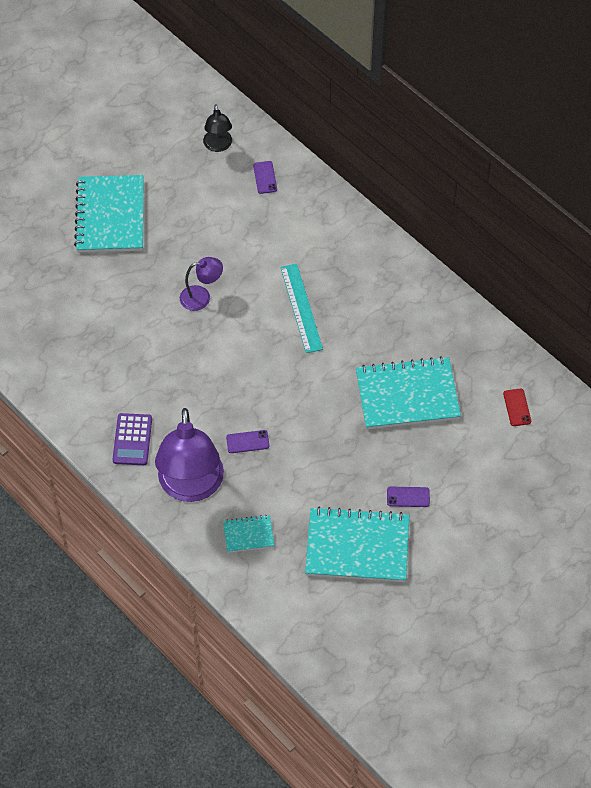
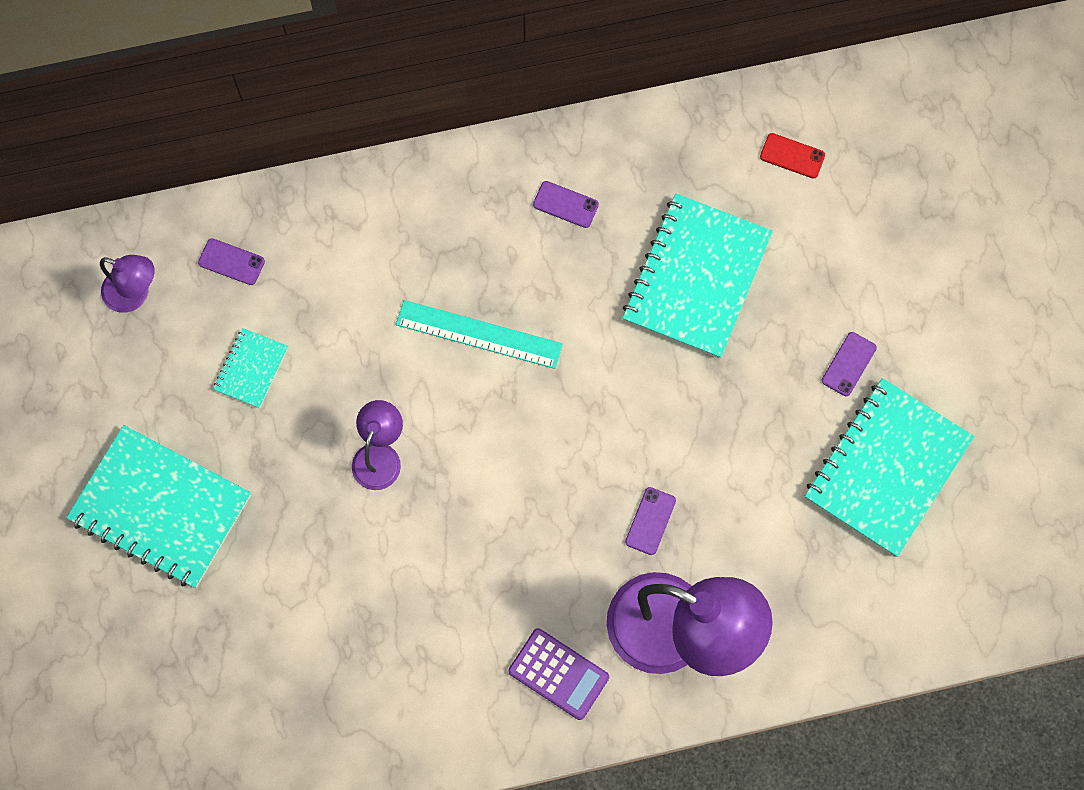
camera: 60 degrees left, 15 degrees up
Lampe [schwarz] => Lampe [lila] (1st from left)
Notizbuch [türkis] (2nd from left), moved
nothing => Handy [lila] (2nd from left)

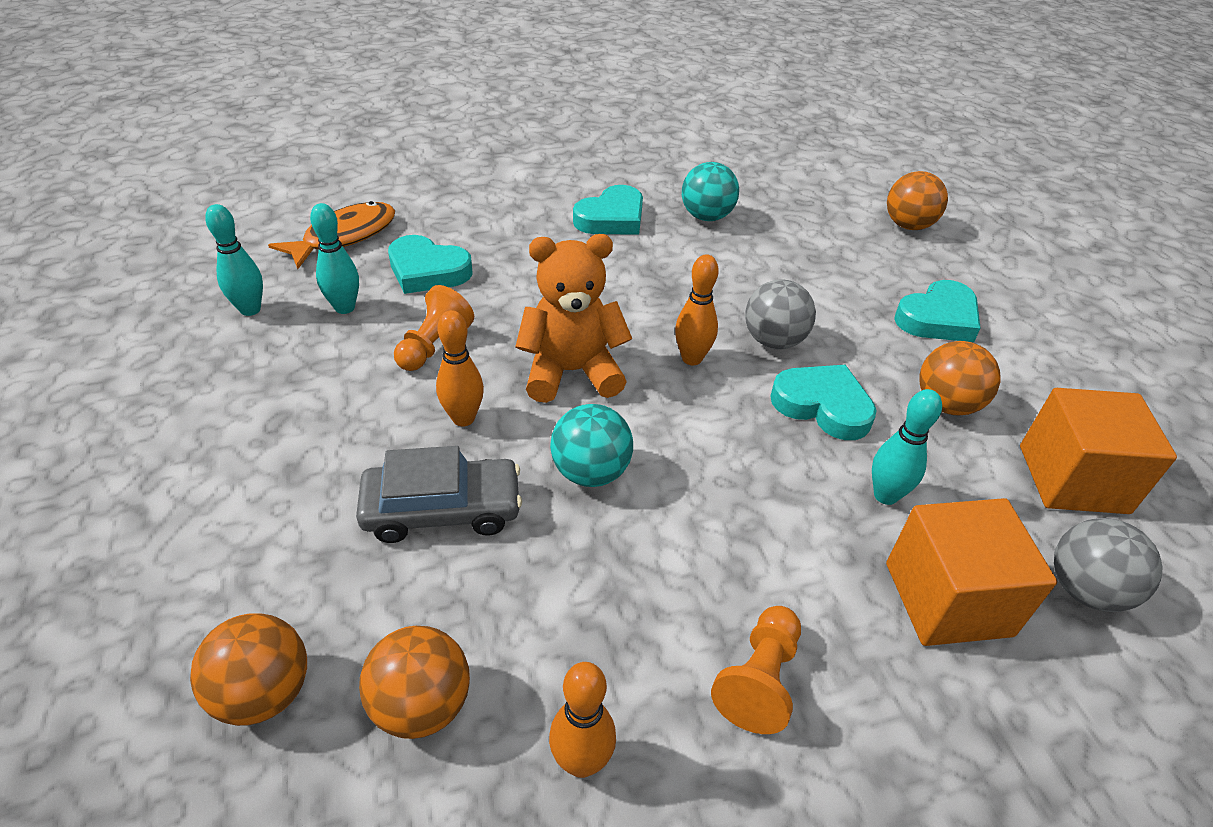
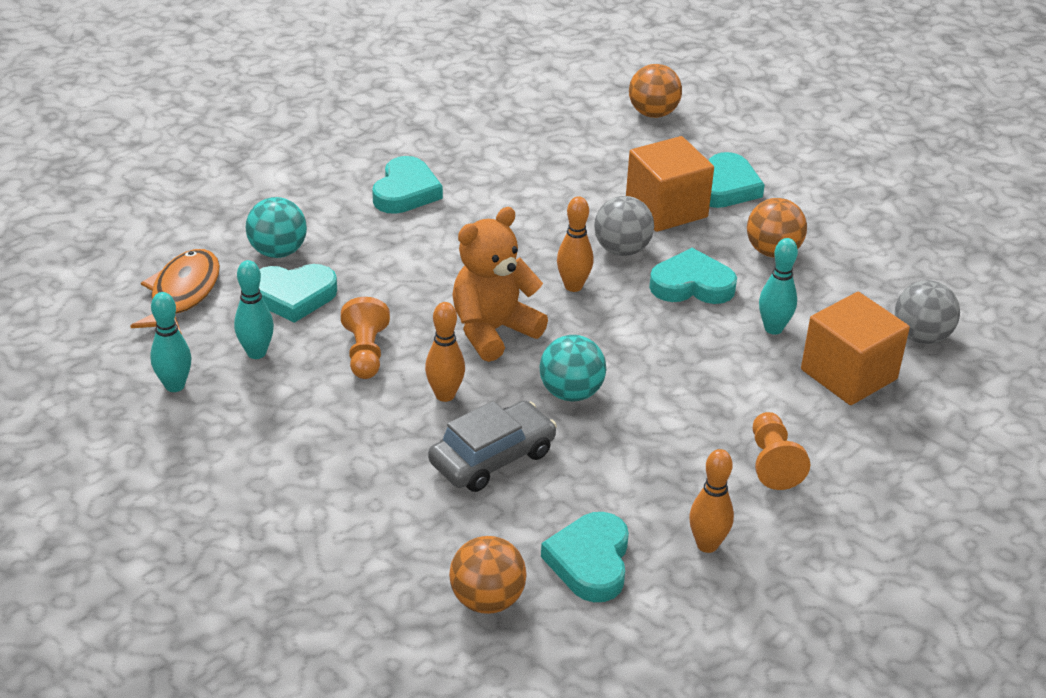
camera: 30 degrees left, 5 degrees down
Ball [türkis] (2nd from left in the first image) => Ball [türkis] (1st from left), moved
Ball [orange] (2nd from left) => Herz [türkis] (3rd from left)
Kubus [orange] (2nd from left in the first image) => Kubus [orange] (1st from left), moved

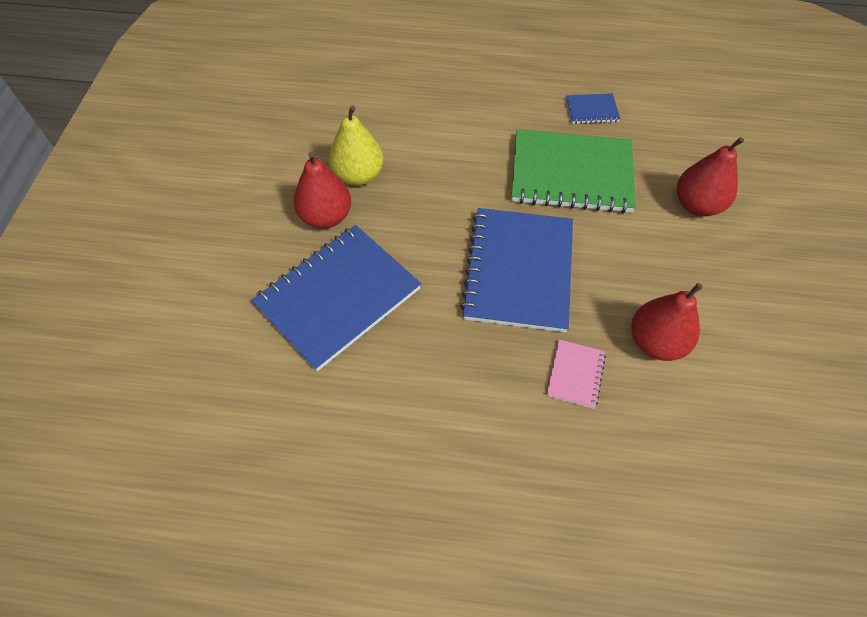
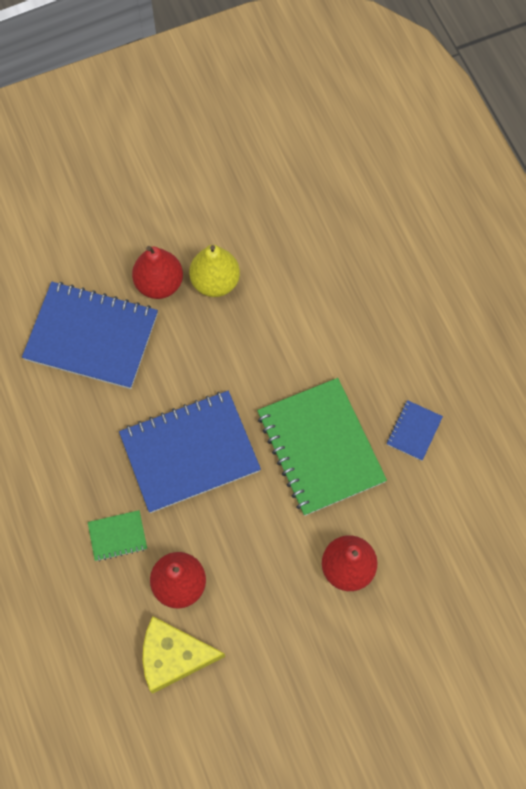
camera: 60 degrees right, 10 degrees up
Notizbuch [rosa] => Notizbuch [grün] (1st from left)
nothing => Käse [gelb]
Notizbuch [blau] (3rd from left), 60 degrees clockwise

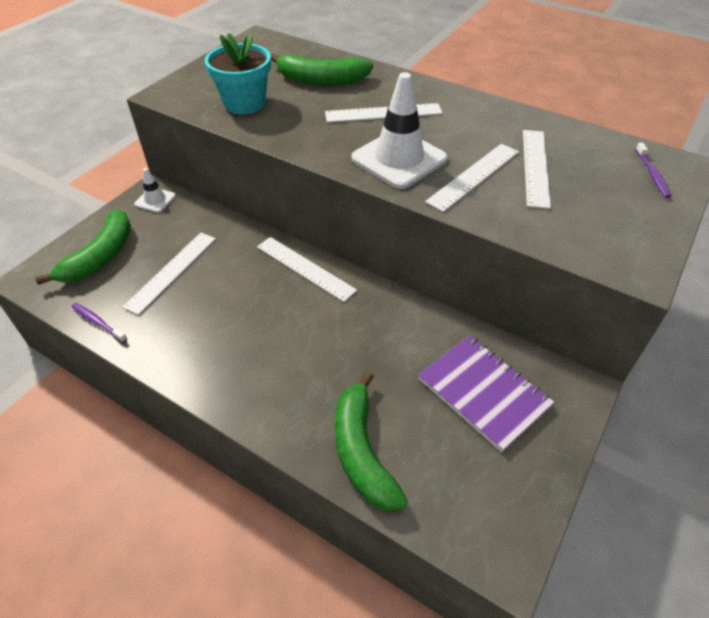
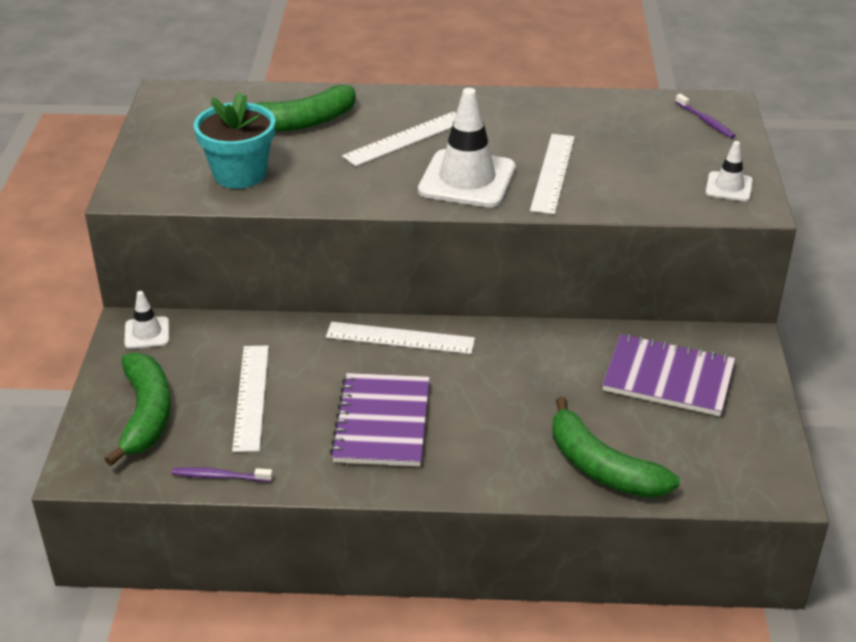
camera: 30 degrees left, 10 degrees down
nothing => Notizbuch [lila] (1st from left)
nothing => Leitkegel [weiß] (3rd from left)
Lineal [weiß] (5th from left) => nothing

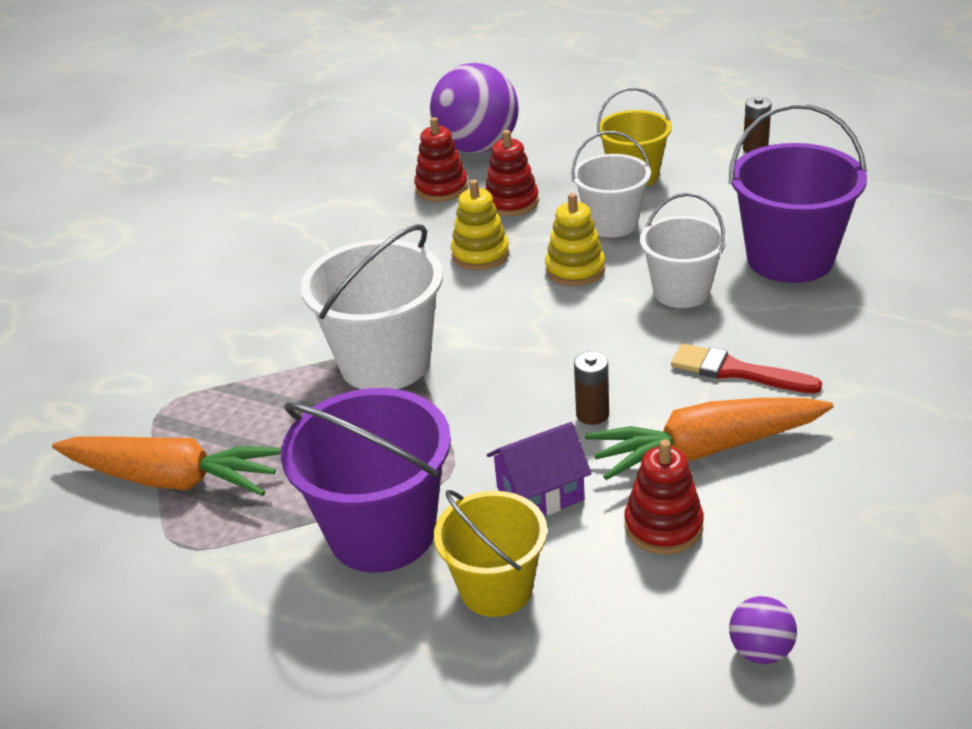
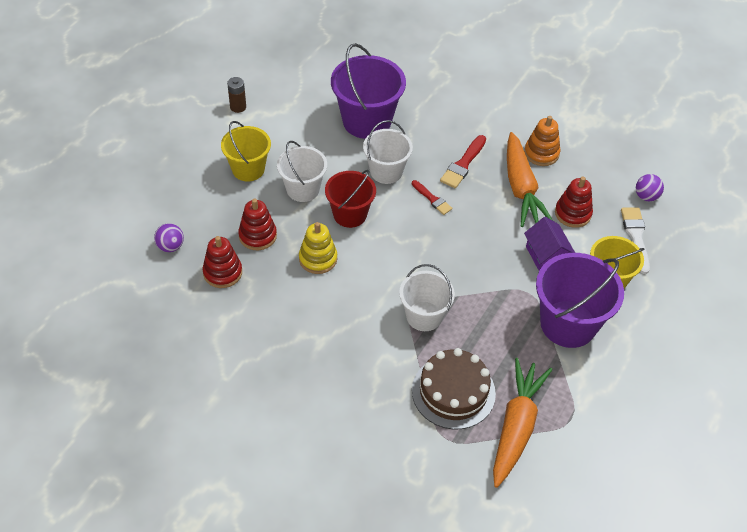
camera: 90 degrees left, 15 degrees up
Ball [lila] (1st from left), x0.44
Stapelspielzeug [gelb] (2nd from left) => Eimer [rot]
Eimer [weiß] (1st from left in the first image) => Eimer [weiß] (3rd from left), x0.64
nothing => Pinsel [rot] (1st from left)
nothing => Kuchen [braun]
nothing => Stapelspielzeug [orange]
nothing => Pinsel [weiß]
Batterie [braun] (1st from left) => nothing

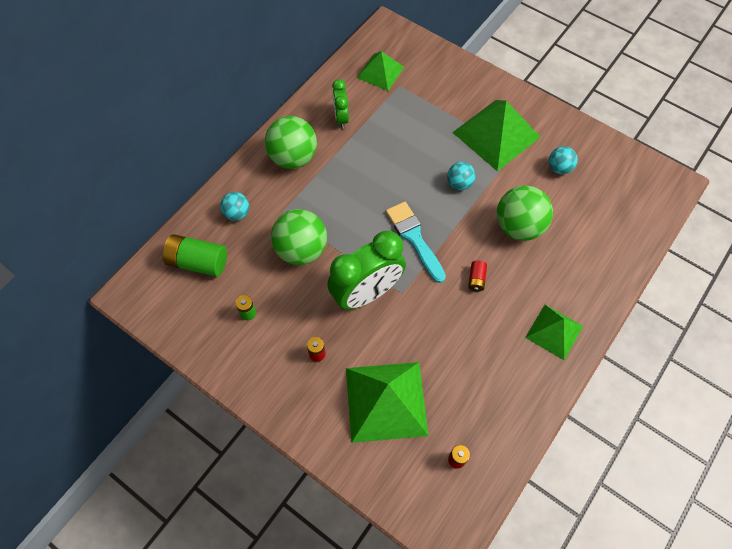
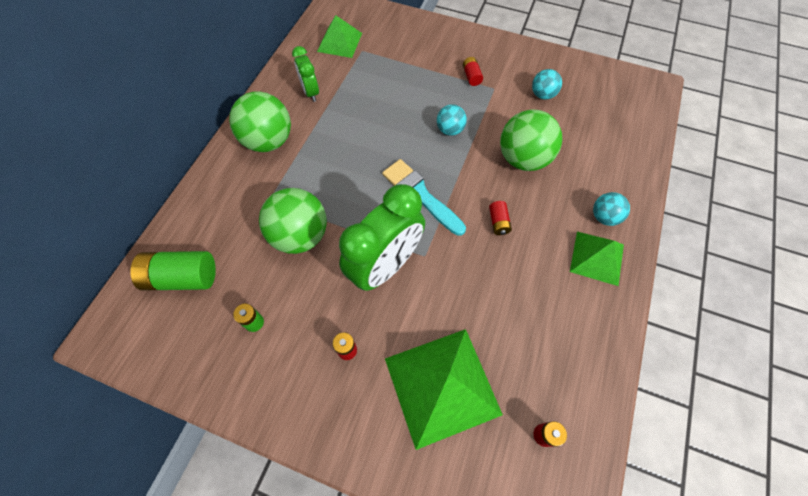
camera: 15 degrees left, 0 degrees up
Pyramide [grün] (3rd from left) => Batterie [rot] (2nd from left)
Ball [türkis] (1st from left in the first image) => Ball [türkis] (3rd from left), moved

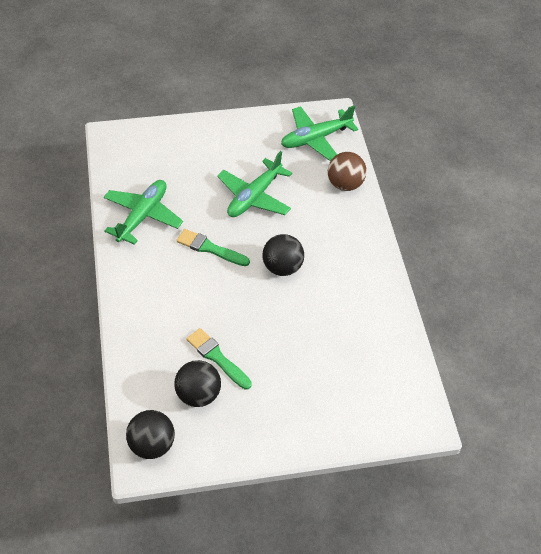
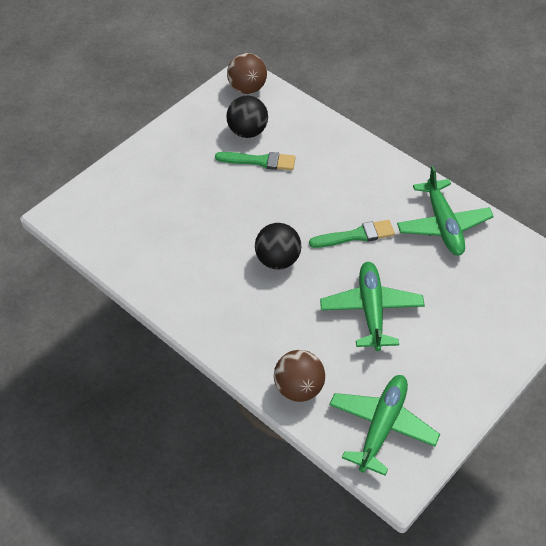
camera: 145 degrees right, 0 degrees up
Ball [schwarz] (1st from left) => Ball [braun] (1st from left)

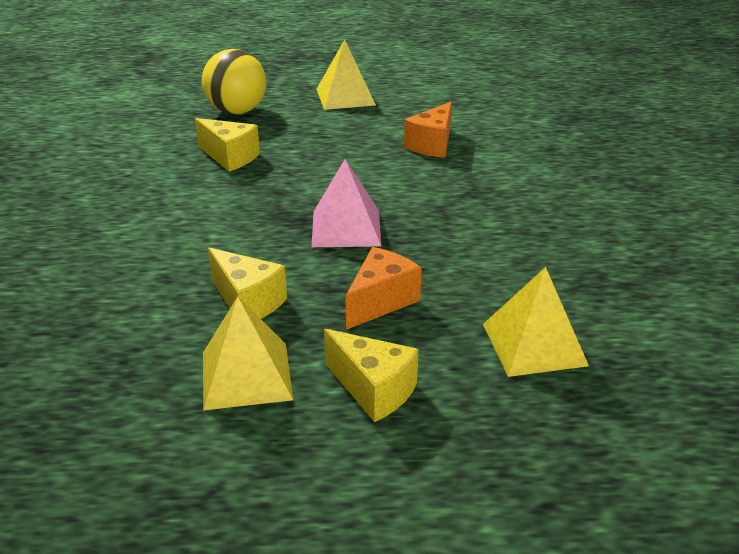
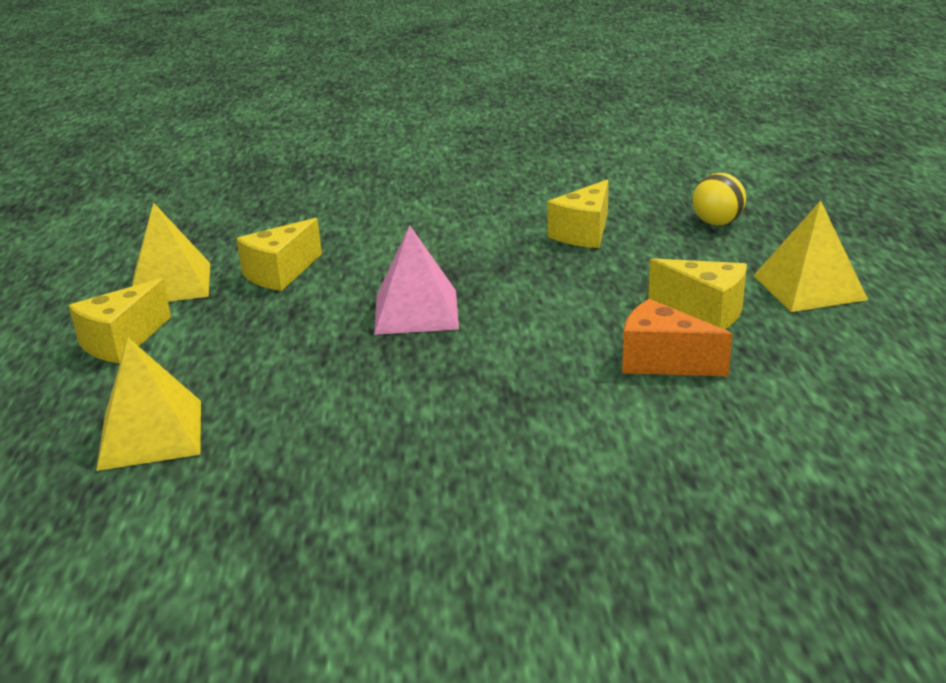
camera: 90 degrees right, 5 degrees down
nothing => Käse [gelb] (4th from left)
Ball [gelb], x0.61
Käse [orange] (1st from left) => nothing

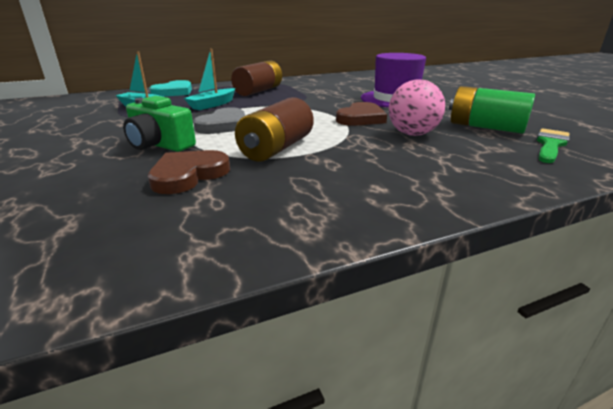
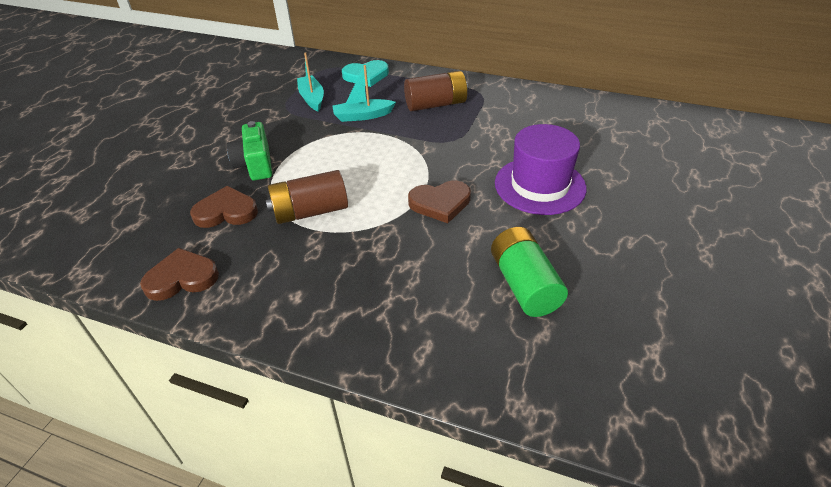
camera: 45 degrees right, 15 degrees up
nothing => Herz [braun] (1st from left)
Herz [grau] => nothing
Ball [rosa] => nothing
Pinsel [grün] => nothing

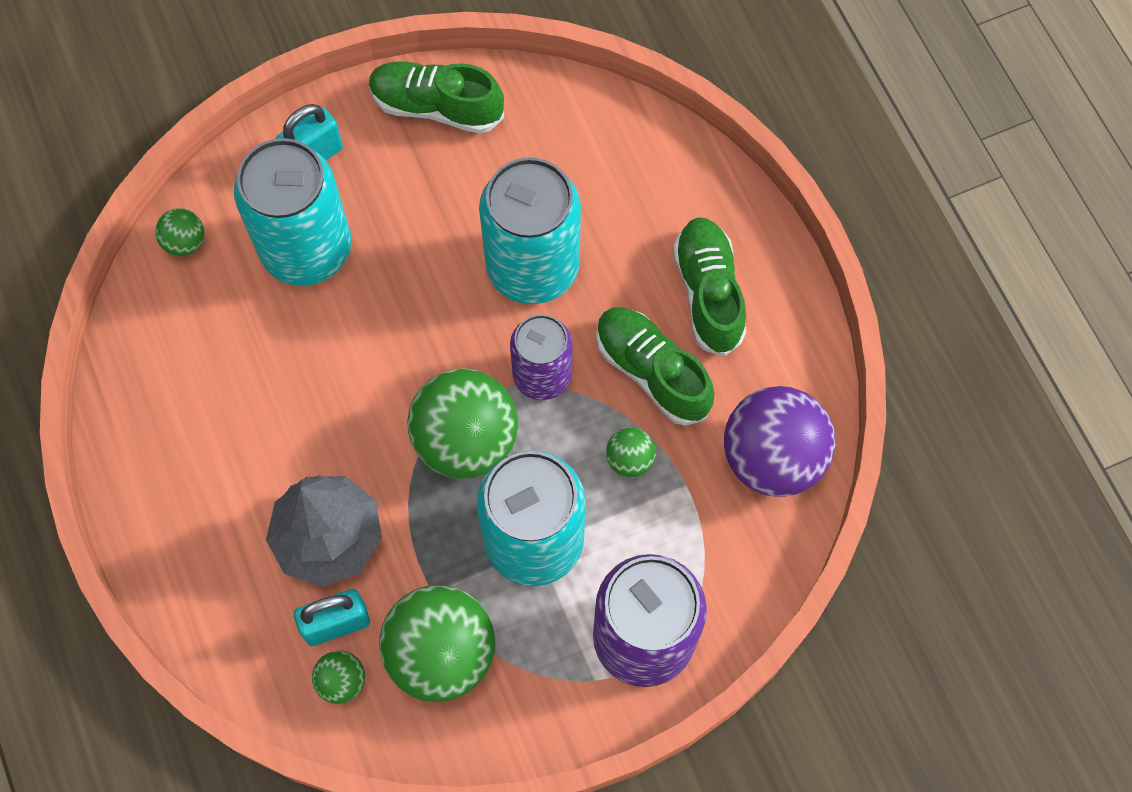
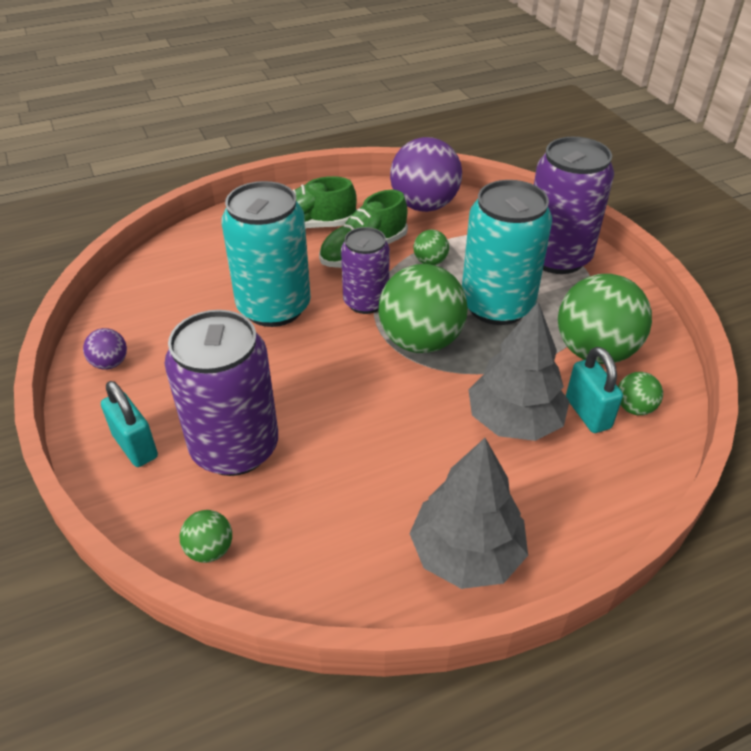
camera: 90 degrees left, 25 degrees down
Schuh [grün] (1st from left) => Ball [lila] (1st from left)
Dose [türkis] (1st from left) => Dose [lila] (1st from left)
nothing => Baum [grau] (1st from left)

